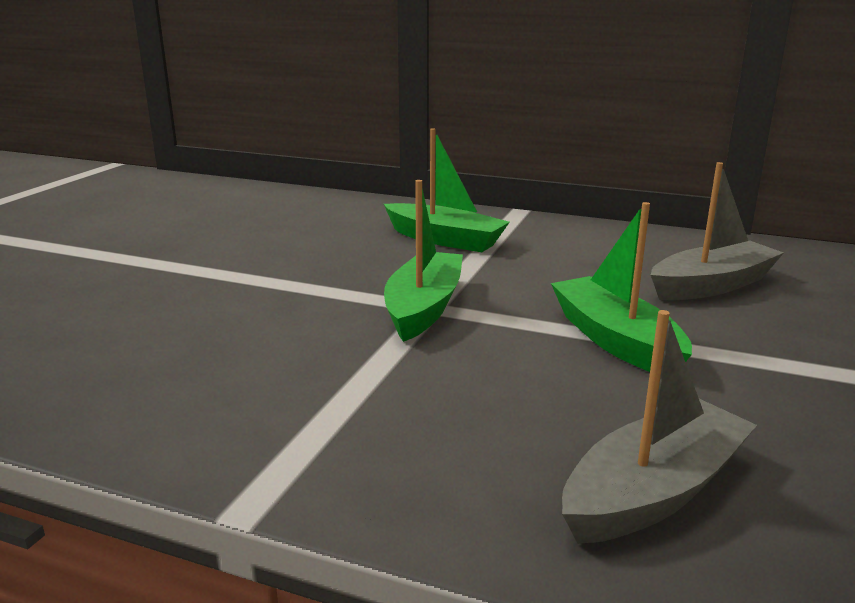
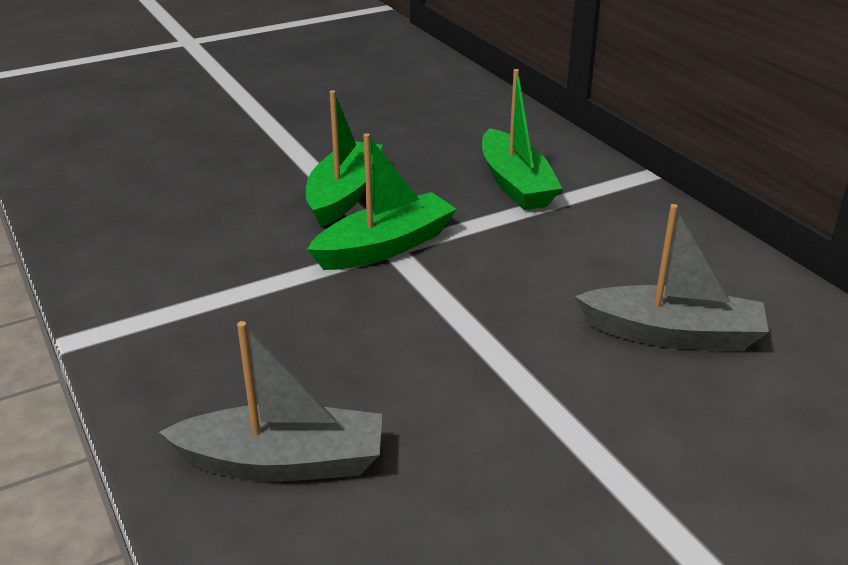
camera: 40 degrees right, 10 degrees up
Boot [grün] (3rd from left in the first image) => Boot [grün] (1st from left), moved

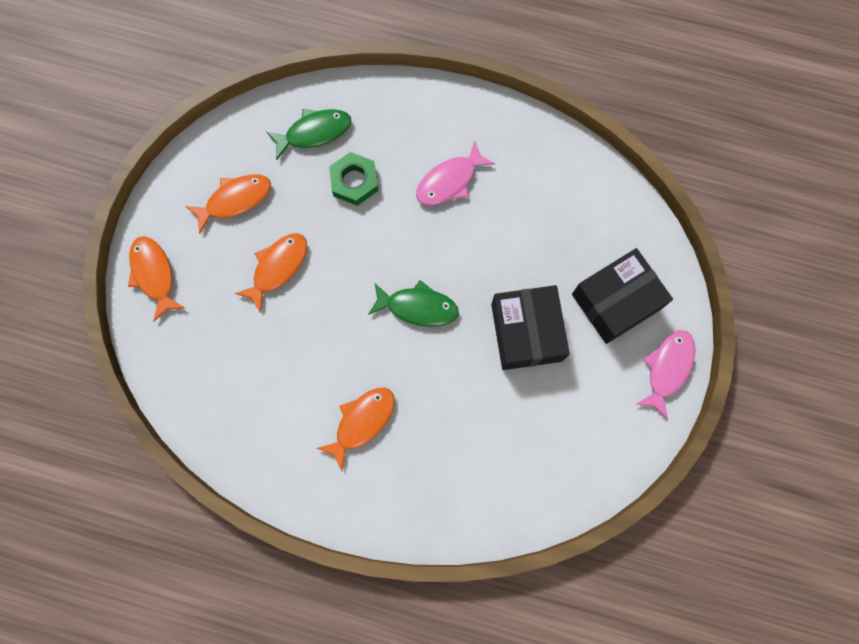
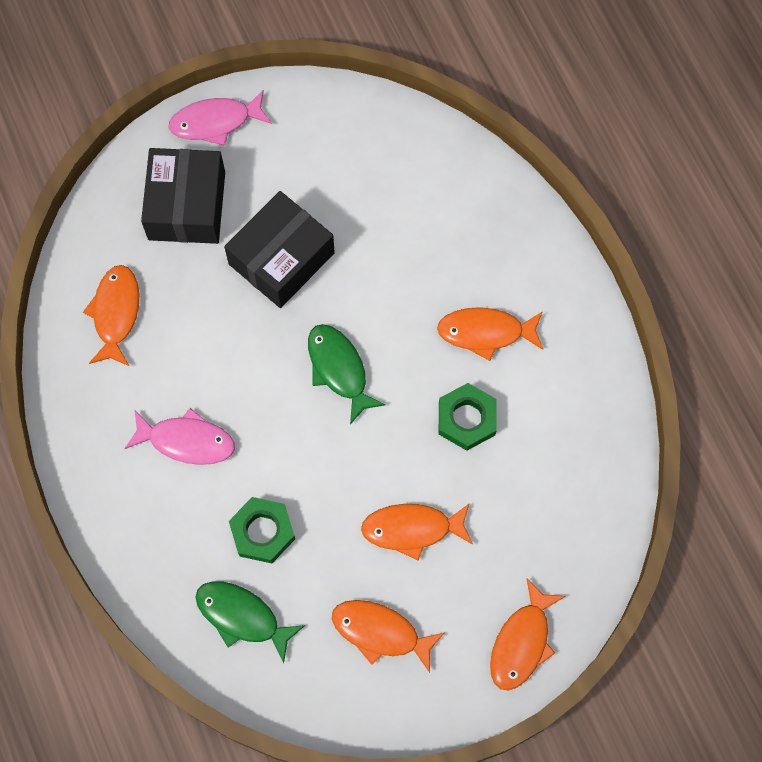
camera: 130 degrees left, 5 degrees down
nothing => Fisch [orange] (1st from left)
Schachtel [schwarz] (2nd from left in the first image) => Schachtel [schwarz] (1st from left), 75 degrees clockwise
nothing => Sechskantmutter [grün] (2nd from left)

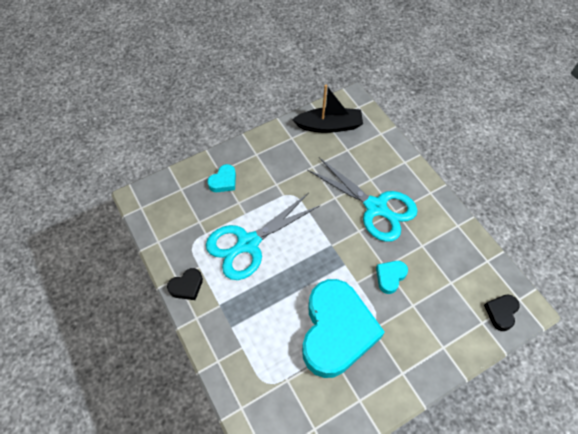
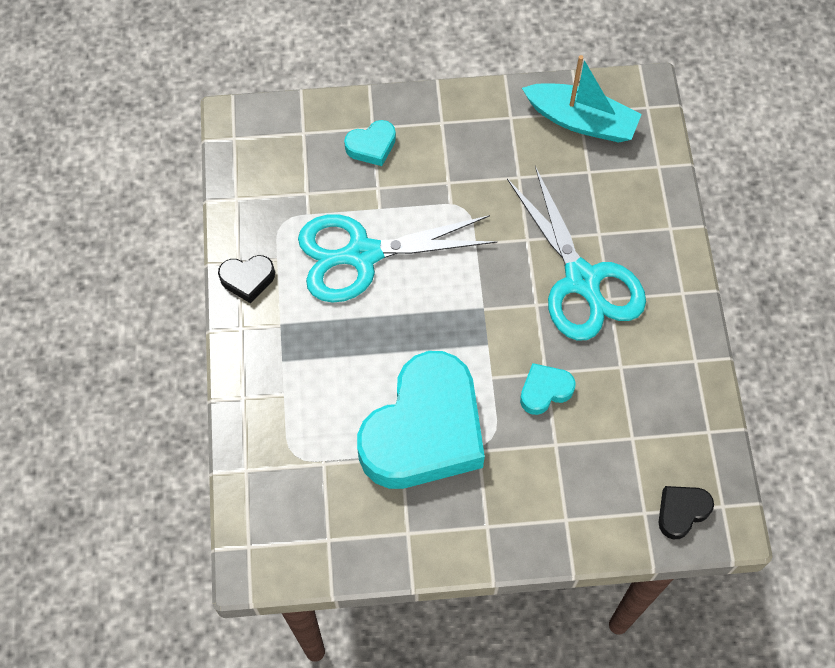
camera: 25 degrees right, 5 degrees up
Boot [schwarz] => Boot [türkis]

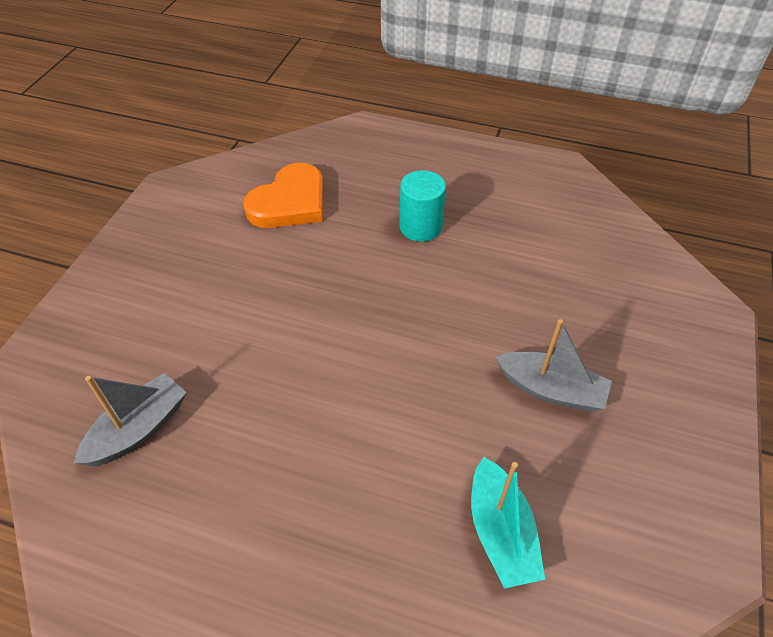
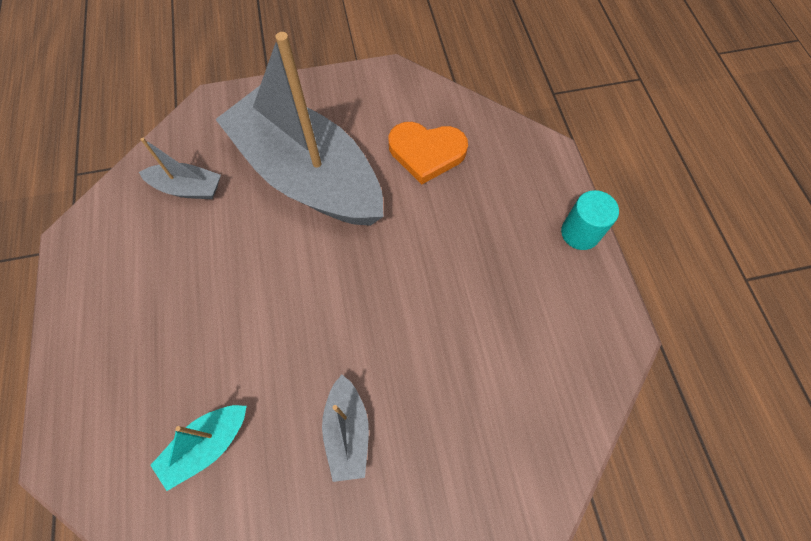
camera: 60 degrees right, 15 degrees up
nothing => Boot [grau] (2nd from left)
Vollzylinder [türkis], moved

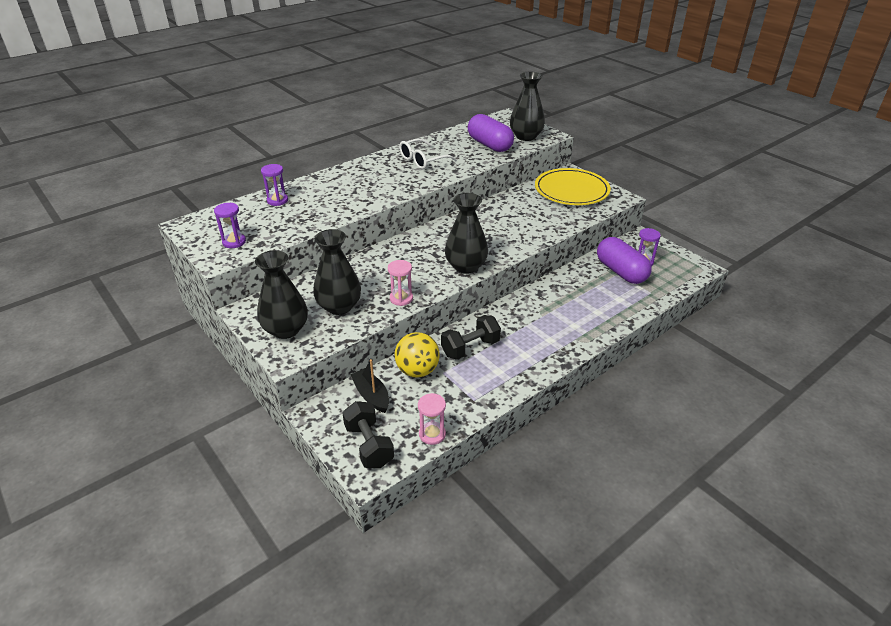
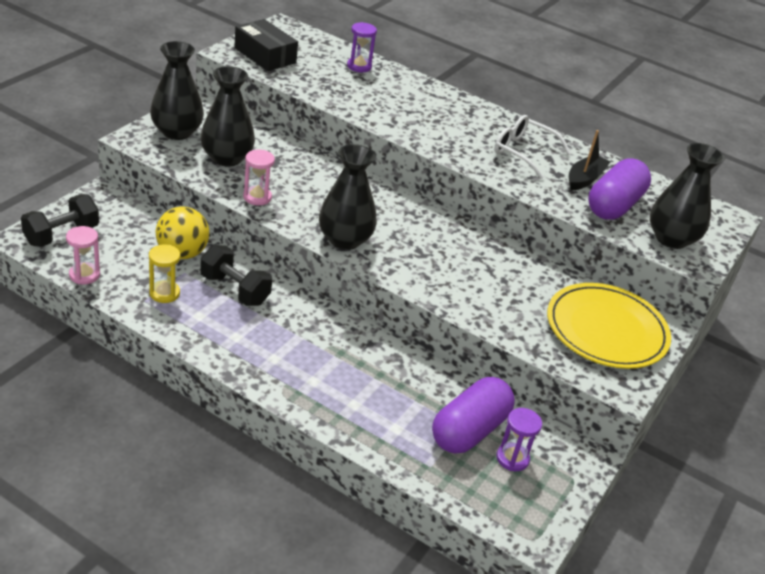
camera: 65 degrees right, 0 degrees up
nothing => Sanduhr [gelb]
Sanduhr [lila] (1st from left) => Schachtel [schwarz]
Boot [schwarz], moved

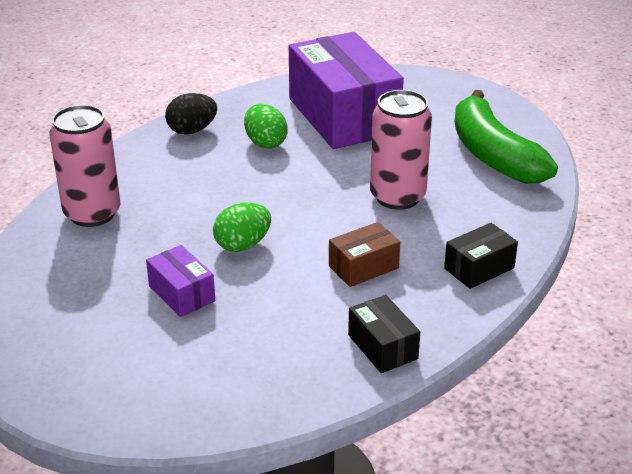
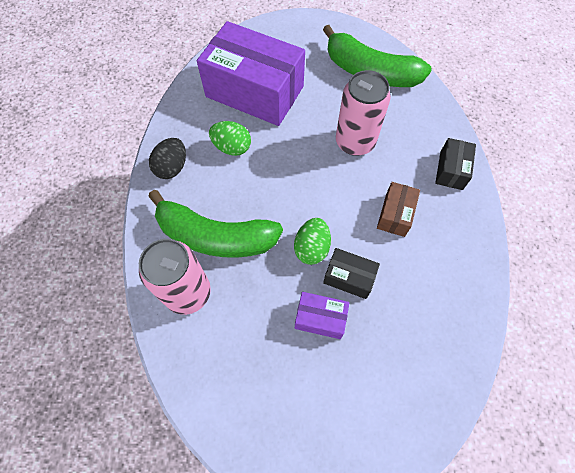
camera: 40 degrees left, 30 degrees up
nothing => Banane [grün] (1st from left)
Schachtel [schwarz] (1st from left), moved

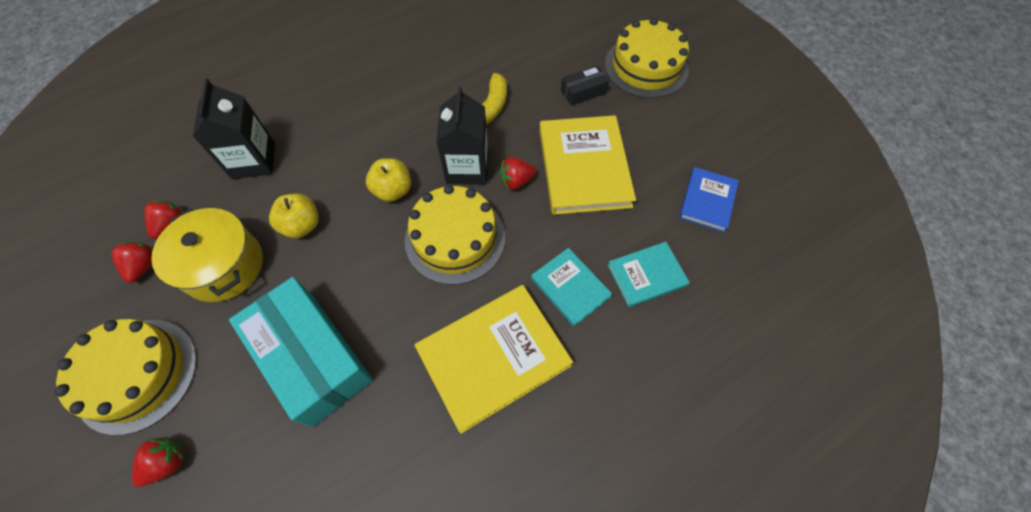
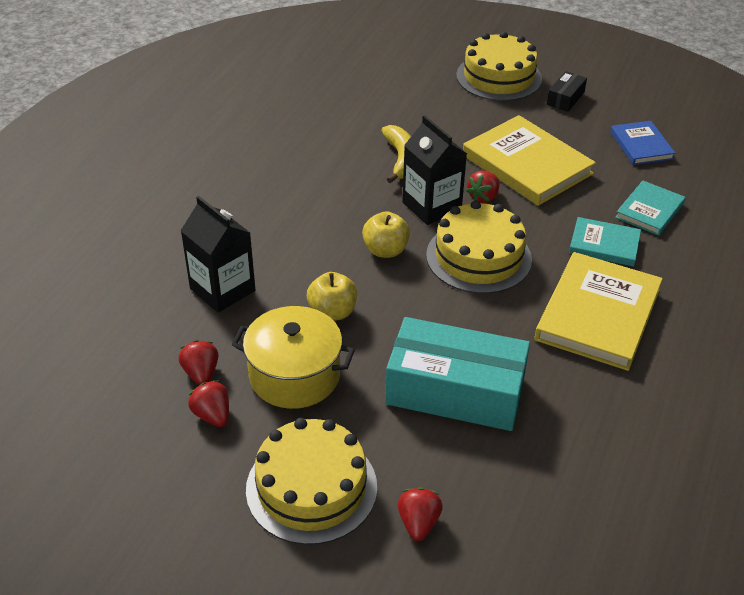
camera: 35 degrees left, 20 degrees down
Schachtel [schwarz], moved

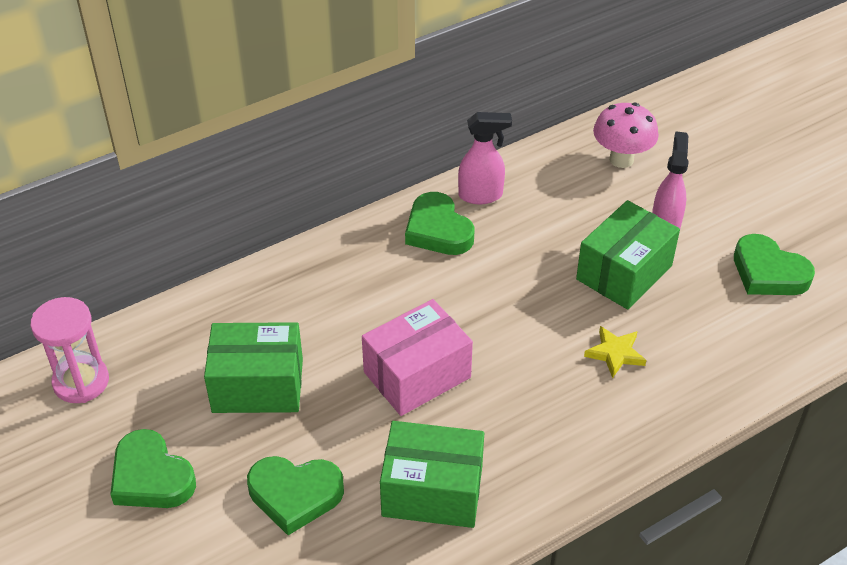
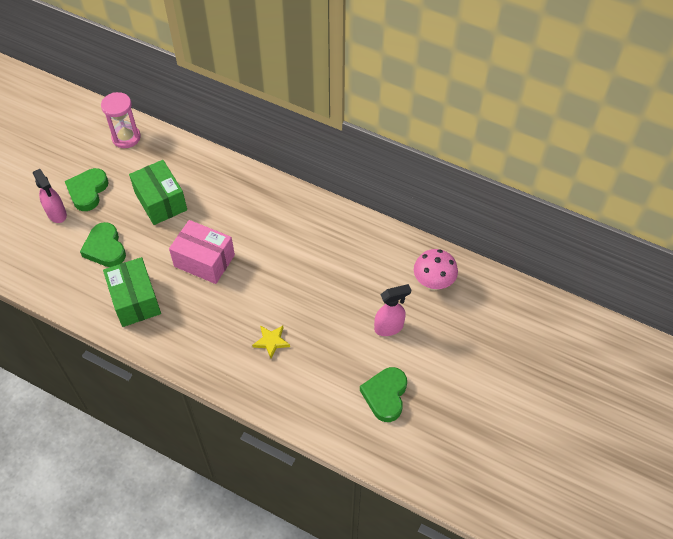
camera: 60 degrees right, 10 degrees up
Sprühflasche [rosa] (1st from left), moved
Herz [grün] (3rd from left) => nothing
Schachtel [grün] (3rd from left) => nothing

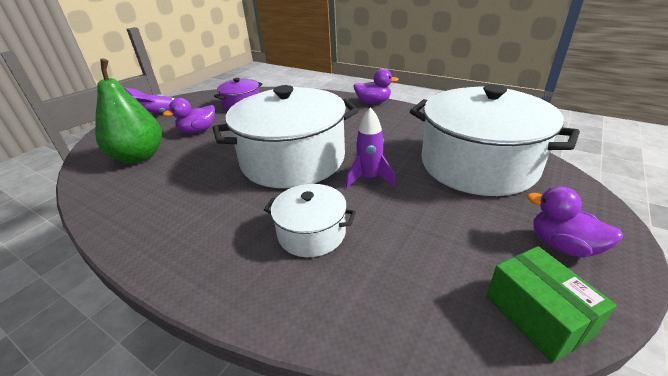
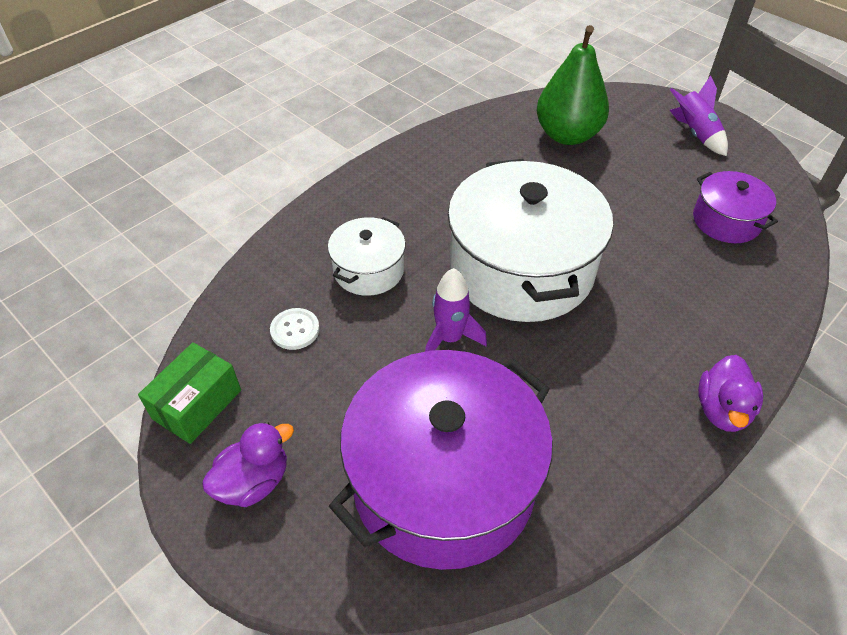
camera: 100 degrees right, 15 degrees up
Schachtel [grün], 45 degrees counterclockwise
nothing => Knopf [weiß]
Kochtopf [weiß] (3rd from left) => Kochtopf [lila] (1st from left)
Ente [lila] (1st from left) => nothing

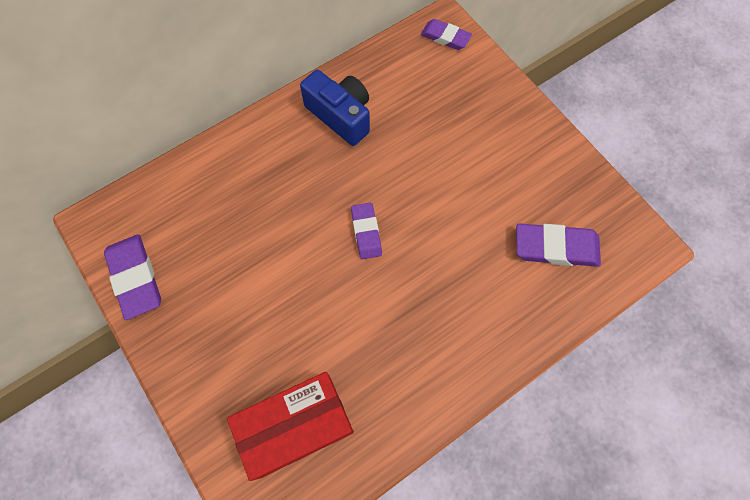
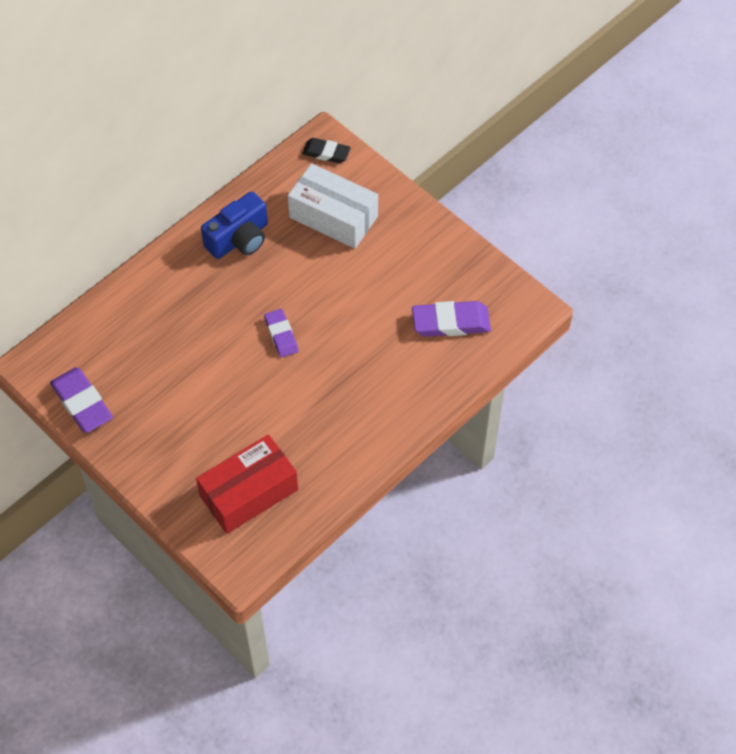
camera: 10 degrees left, 10 degrees down
Kamera [blau], 105 degrees clockwise
nothing => Schachtel [weiß]
Radiergummi [lila] (3rd from left) => Radiergummi [schwarz]

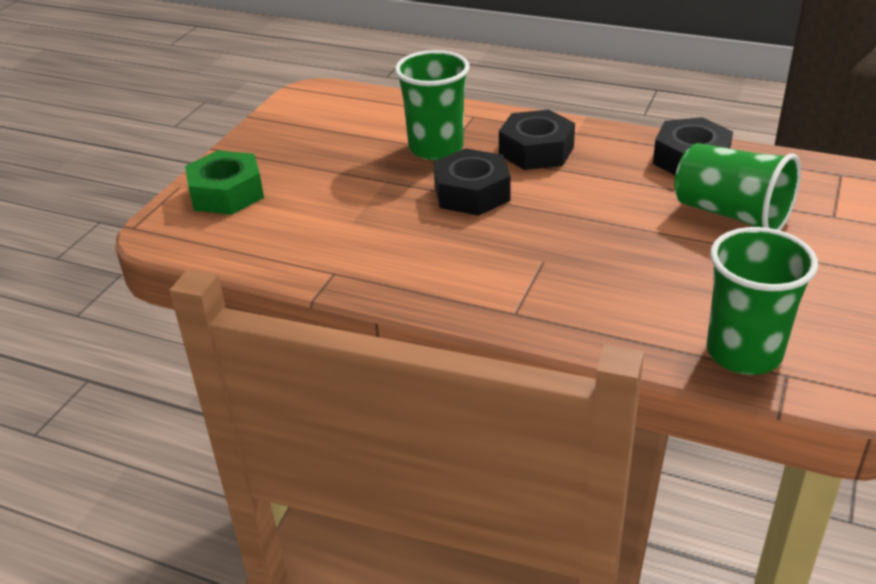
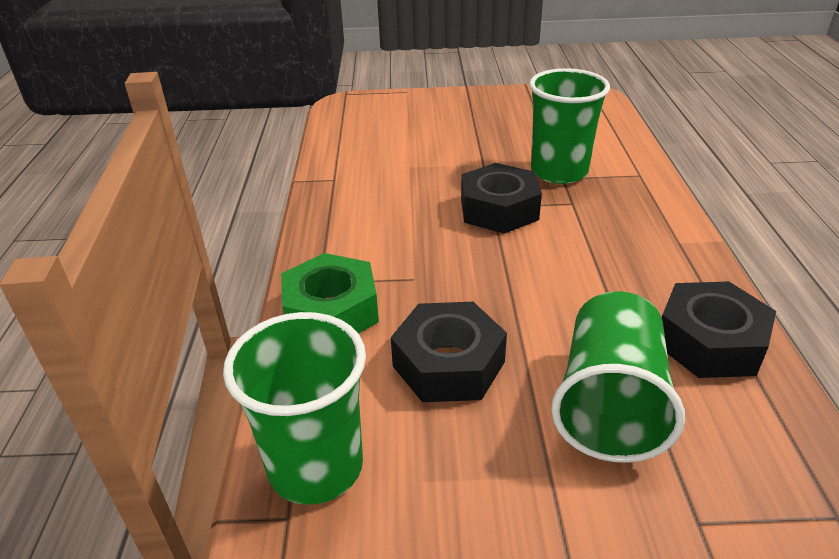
camera: 65 degrees right, 0 degrees up
Sechskantmutter [grün], moved
Sechskantmutter [schwarz] (2nd from left in the first image) => Sechskantmutter [schwarz] (1st from left), moved

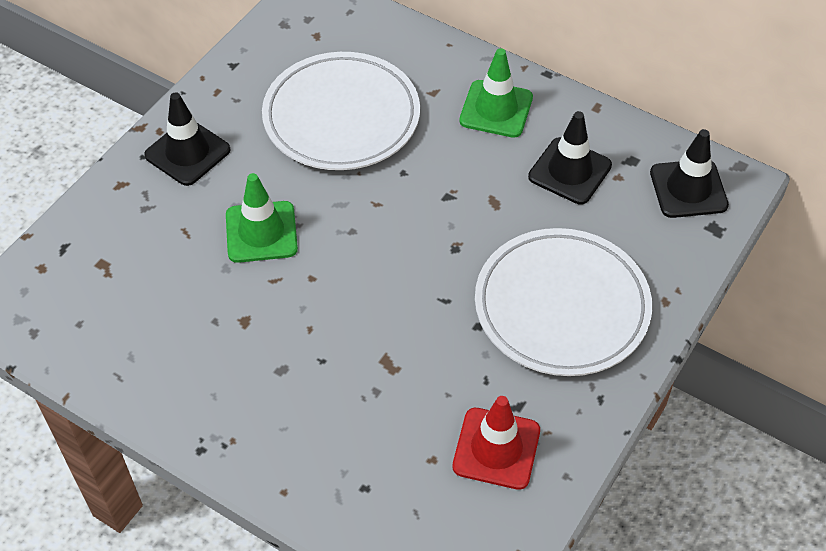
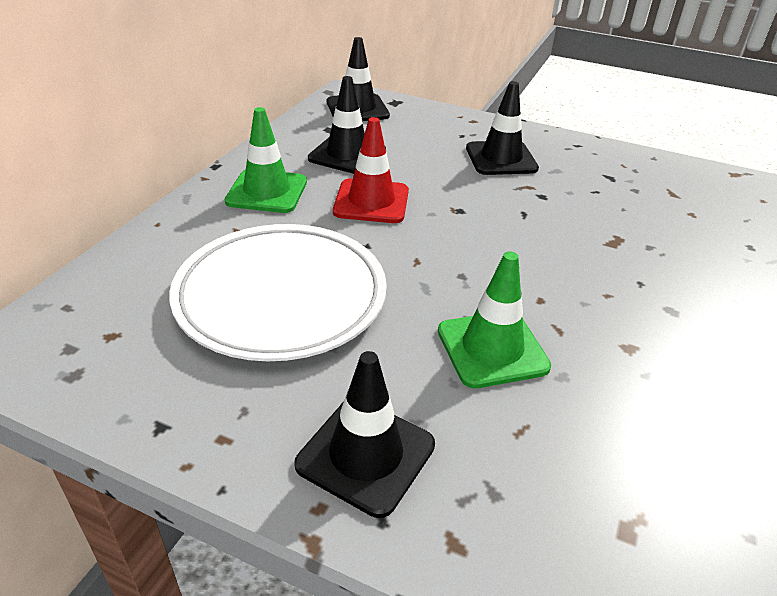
camera: 100 degrees left, 15 degrees down
Leitkegel [rot], moved
Teller [weiß] (2nd from left) => Leitkegel [schwarz] (4th from left)

